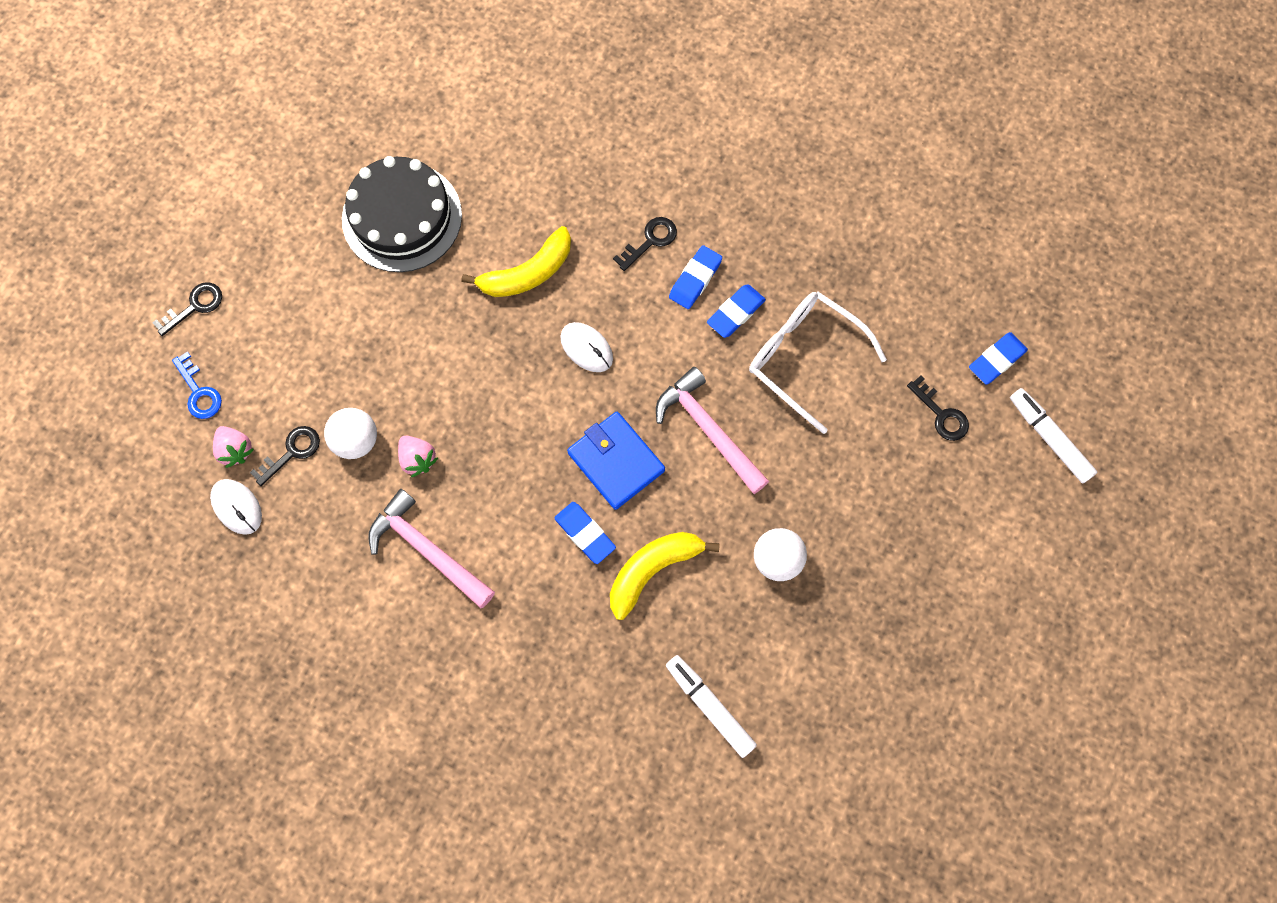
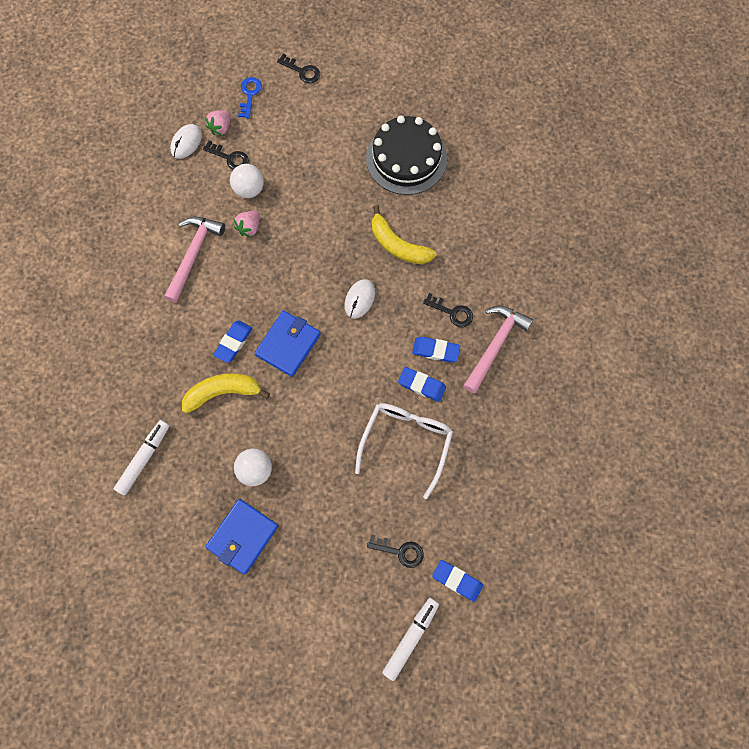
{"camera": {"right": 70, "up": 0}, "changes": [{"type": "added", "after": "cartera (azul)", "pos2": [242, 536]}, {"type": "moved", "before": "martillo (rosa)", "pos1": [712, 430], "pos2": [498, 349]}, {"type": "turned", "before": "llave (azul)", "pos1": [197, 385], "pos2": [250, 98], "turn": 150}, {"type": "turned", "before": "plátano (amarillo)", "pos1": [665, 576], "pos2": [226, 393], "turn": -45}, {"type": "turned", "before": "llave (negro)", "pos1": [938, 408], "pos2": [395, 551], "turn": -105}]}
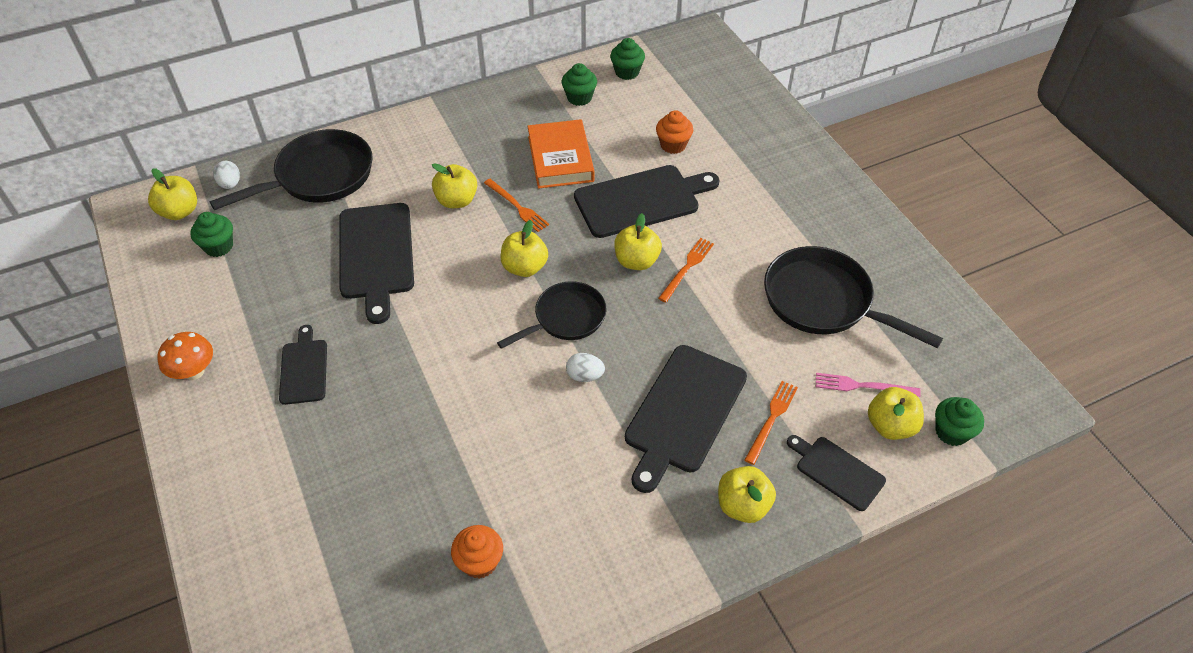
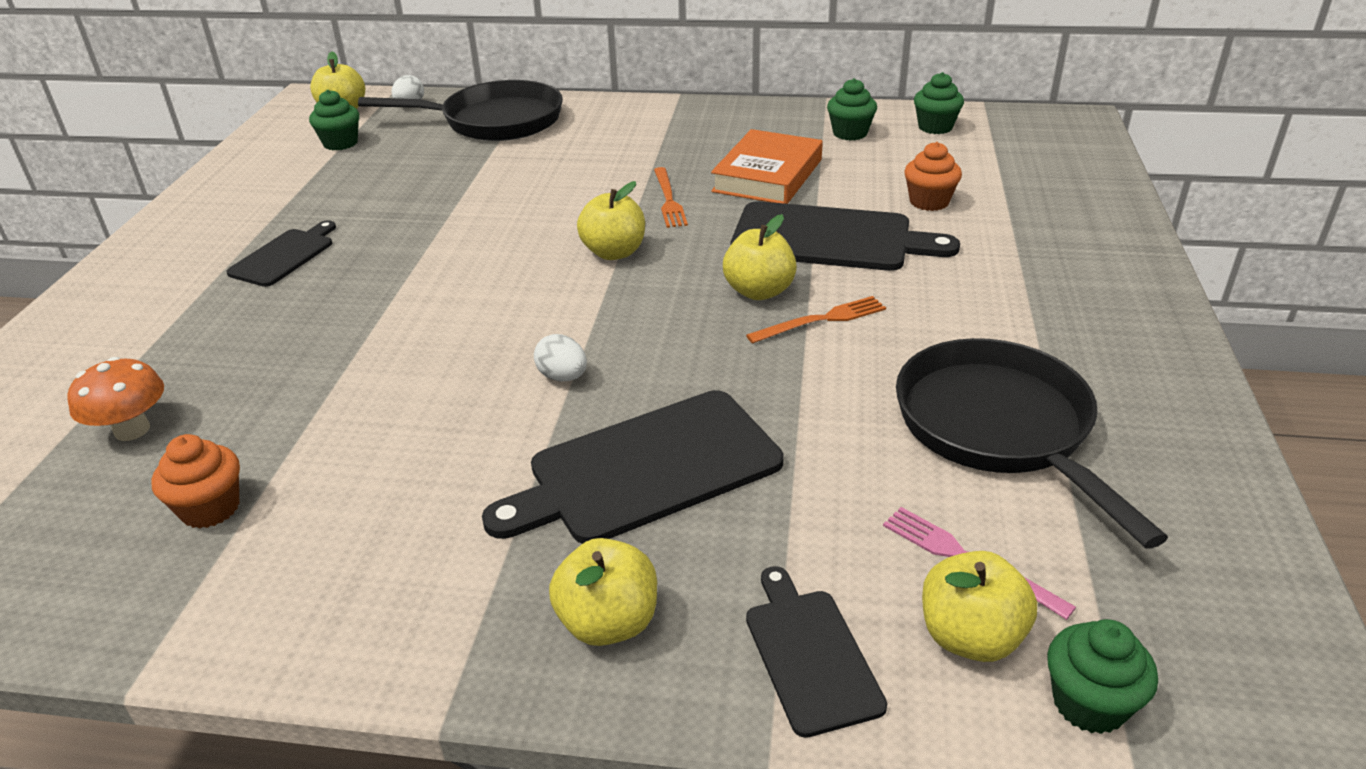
{"camera": {"right": 35, "up": -15}, "changes": [{"type": "removed", "before": "tabla de cortar (negro)", "pos1": [376, 263]}, {"type": "removed", "before": "manzana (amarillo)", "pos1": [454, 185]}, {"type": "removed", "before": "sartén (negro)", "pos1": [551, 315]}, {"type": "removed", "before": "tenedor (naranja)", "pos1": [771, 423]}, {"type": "moved", "before": "seta (naranja)", "pos1": [185, 356], "pos2": [115, 399]}]}
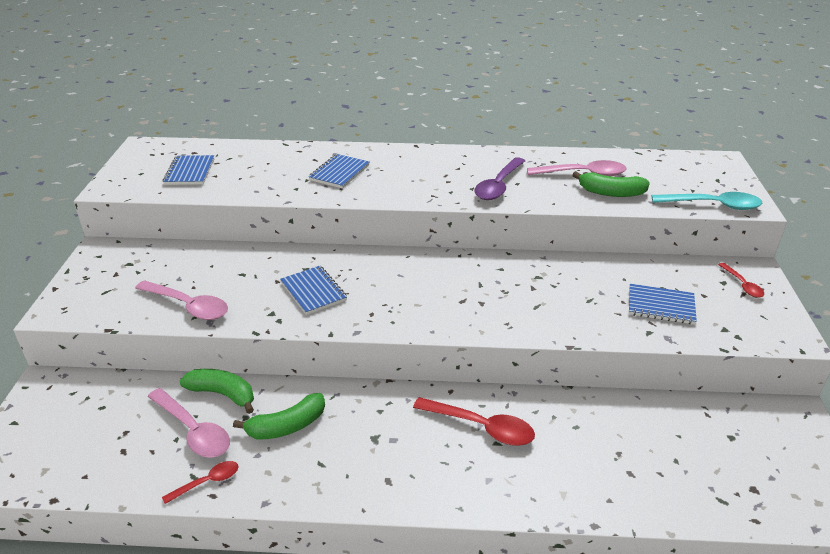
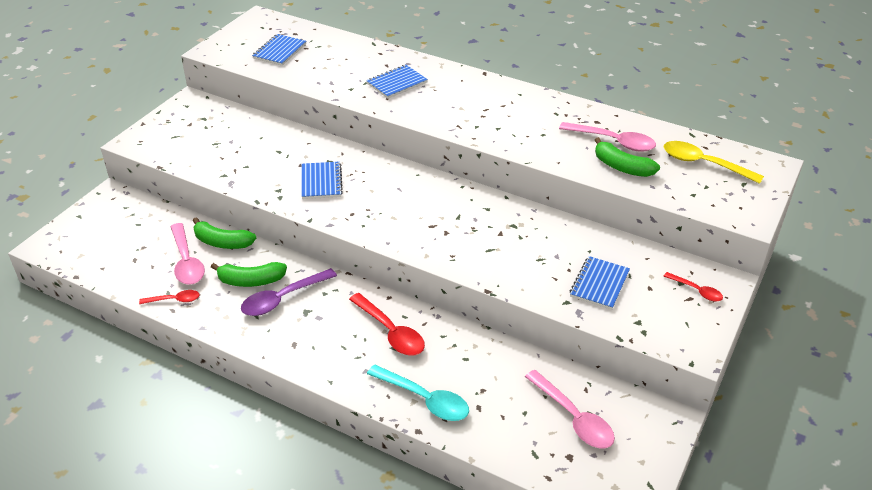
{"camera": {"right": 25, "up": 5}, "changes": [{"type": "added", "after": "cuchara (amarillo)", "pos2": [714, 162]}, {"type": "moved", "before": "cuchara (rosa)", "pos1": [181, 300], "pos2": [570, 409]}, {"type": "moved", "before": "cuchara (morado)", "pos1": [499, 178], "pos2": [289, 292]}, {"type": "moved", "before": "cuchara (turquesa)", "pos1": [706, 201], "pos2": [418, 392]}, {"type": "turned", "before": "plátano (verde)", "pos1": [217, 391], "pos2": [224, 233], "turn": 150}, {"type": "turned", "before": "cuaderno (azul)", "pos1": [663, 304], "pos2": [600, 283], "turn": 75}, {"type": "turned", "before": "cuchara (rojo)", "pos1": [741, 280], "pos2": [693, 287], "turn": -60}]}
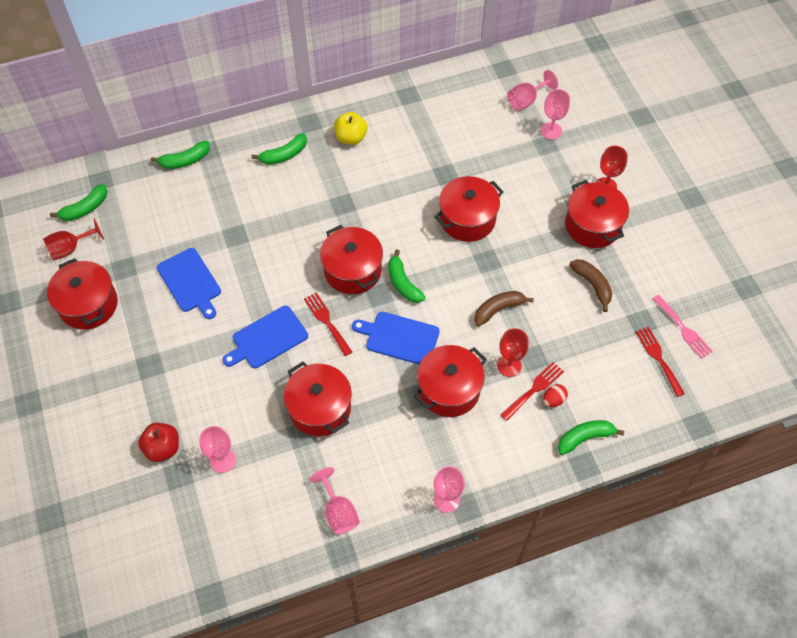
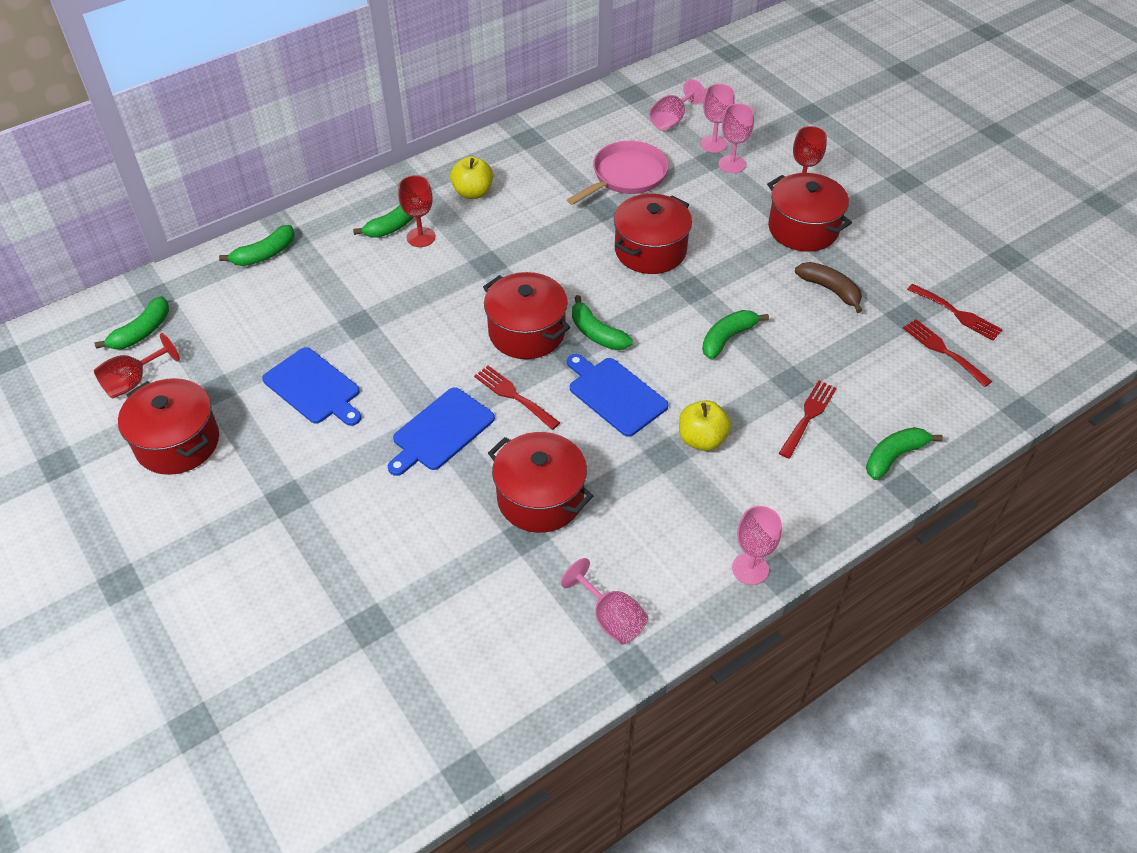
{"camera": {"right": -15, "up": -10}, "changes": [{"type": "removed", "before": "manzana (rojo)", "pos1": [158, 442]}, {"type": "removed", "before": "huevo (rojo)", "pos1": [555, 395]}, {"type": "added", "after": "sartén (rosa)", "pos2": [618, 173]}, {"type": "moved", "before": "copa (rosa)", "pos1": [217, 449], "pos2": [736, 138]}, {"type": "moved", "before": "copa (rojo)", "pos1": [513, 352], "pos2": [417, 211]}, {"type": "replaced", "before": "olla (rojo)", "after": "manzana (amarillo)", "pos1": [450, 381], "pos2": [705, 425]}, {"type": "recoloured", "before": "plátano (marrón)", "after": "plátano (verde)", "pos1": [504, 308], "pos2": [735, 334]}, {"type": "recoloured", "before": "tenedor (rosa)", "after": "tenedor (rojo)", "pos1": [683, 327], "pos2": [955, 312]}, {"type": "turned", "before": "tabla de cortar (azul)", "pos1": [396, 338], "pos2": [618, 395], "turn": 45}]}
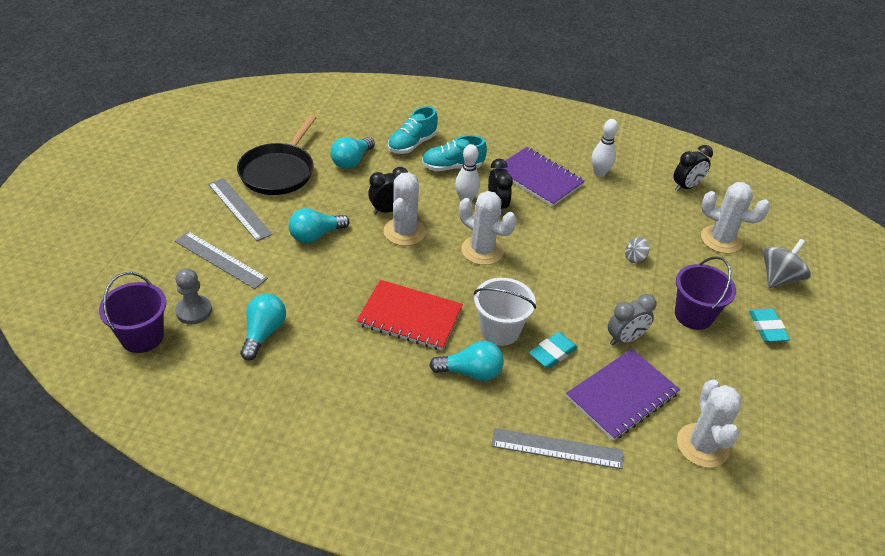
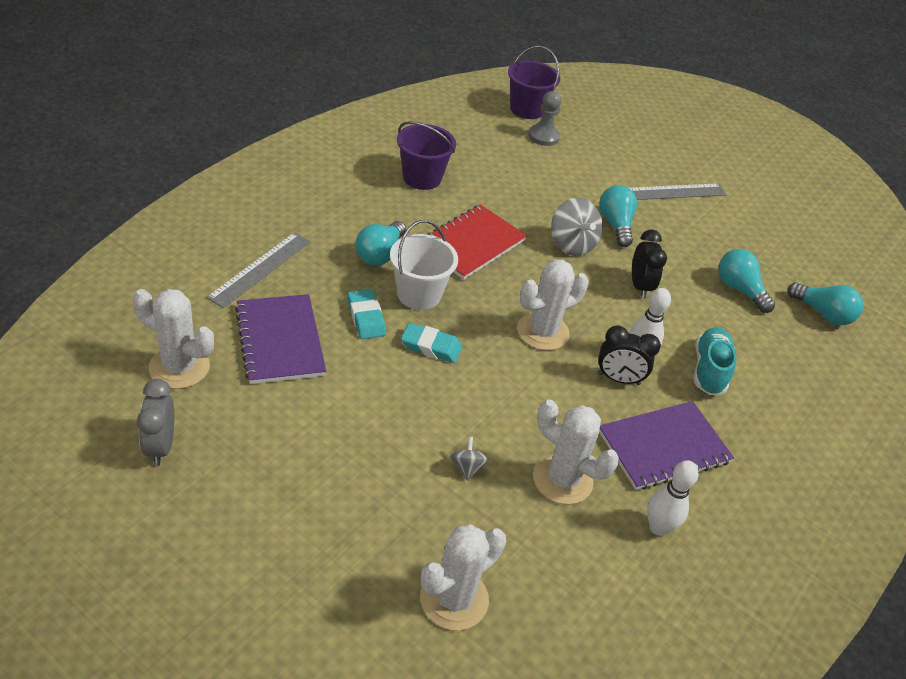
{"camera": {"right": 110, "up": 0}, "changes": [{"type": "removed", "before": "regla (gris)", "pos1": [221, 260]}, {"type": "removed", "before": "sartén (negro)", "pos1": [277, 155]}, {"type": "removed", "before": "zapato (turquesa)", "pos1": [413, 130]}, {"type": "removed", "before": "despertador (negro)", "pos1": [693, 168]}, {"type": "moved", "before": "bombilla (turquesa)", "pos1": [263, 327], "pos2": [825, 304]}, {"type": "moved", "before": "cactus (blanco)", "pos1": [404, 209], "pos2": [576, 452]}, {"type": "moved", "before": "despertador (gris)", "pos1": [632, 320], "pos2": [155, 422]}, {"type": "moved", "before": "balde (morado)", "pos1": [705, 293], "pos2": [426, 155]}, {"type": "moved", "before": "goma de borrar (turquesa)", "pos1": [769, 325], "pos2": [431, 342]}, {"type": "moved", "before": "peonza (gris)", "pos1": [787, 263], "pos2": [577, 227]}]}
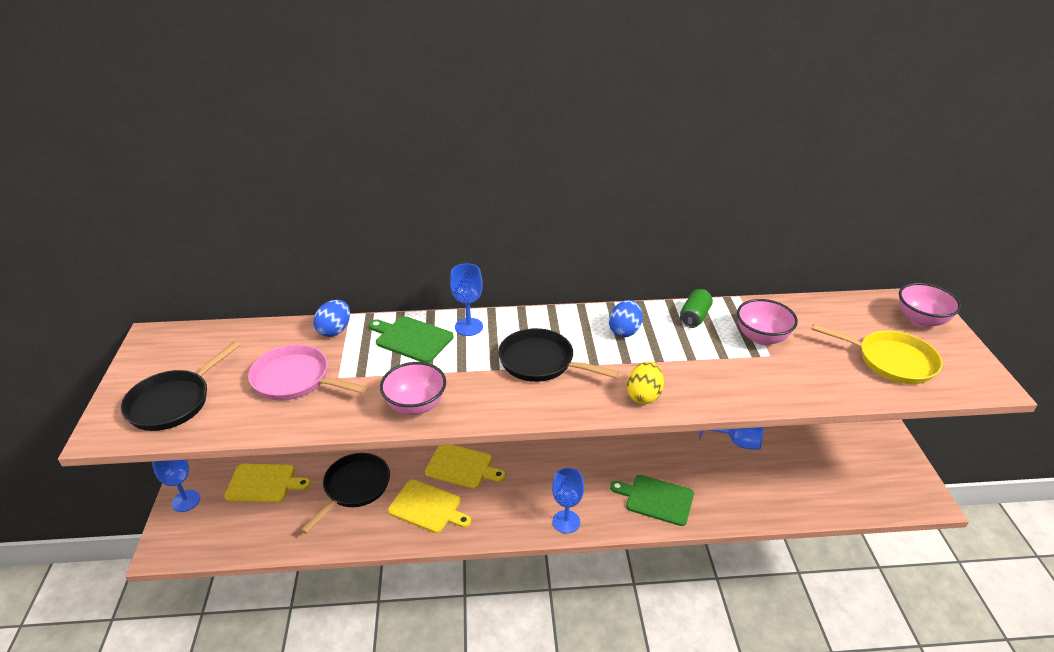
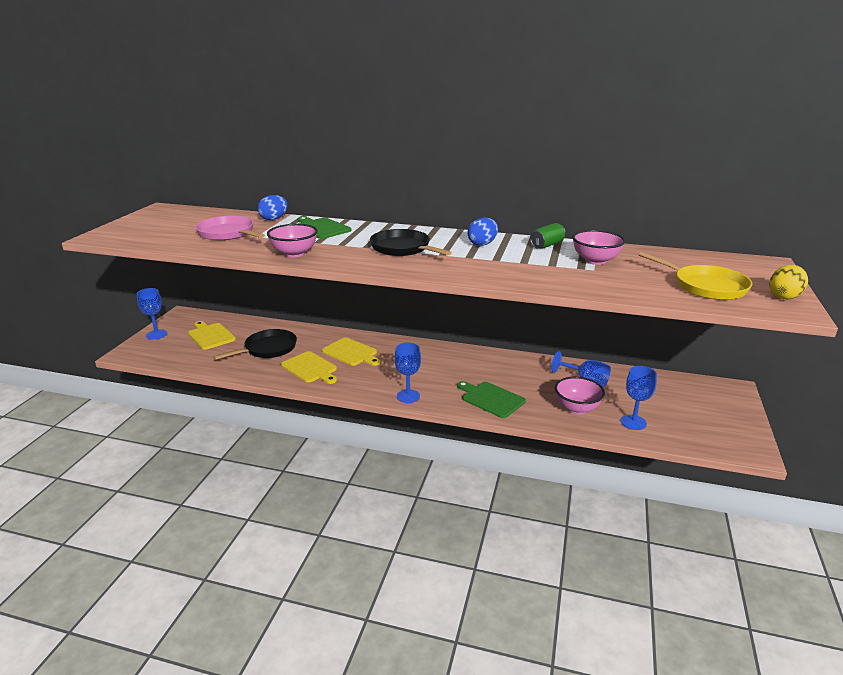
{"camera": {"right": 20, "up": -10}, "changes": [{"type": "removed", "before": "sartén (negro)", "pos1": [180, 386]}, {"type": "moved", "before": "copa (azul)", "pos1": [466, 299], "pos2": [639, 398]}, {"type": "moved", "before": "huevo (amarillo)", "pos1": [645, 383], "pos2": [788, 282]}, {"type": "moved", "before": "cuenco (rosa)", "pos1": [930, 305], "pos2": [580, 395]}, {"type": "turned", "before": "tabla de cortar (amarillo)", "pos1": [267, 483], "pos2": [212, 335], "turn": -150}]}
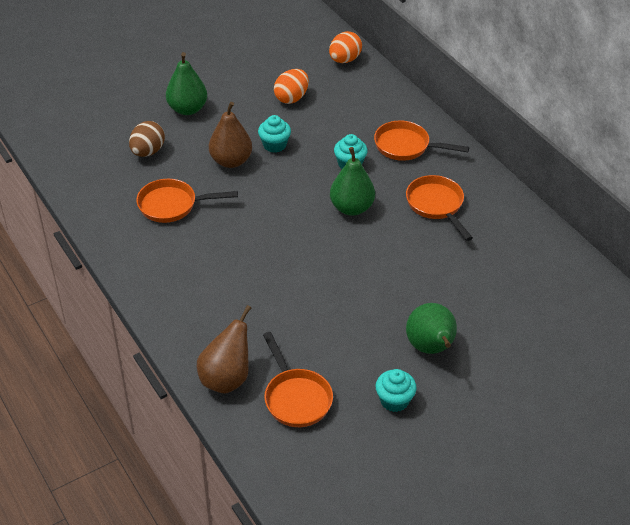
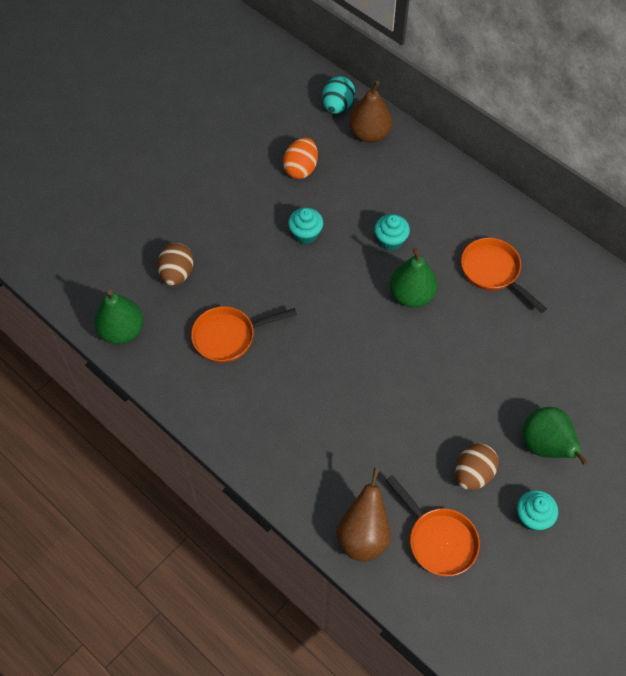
{"camera": {"right": -15, "up": 15}, "changes": [{"type": "removed", "before": "sartén (naranja)", "pos1": [421, 140]}, {"type": "added", "after": "huevo (marrón)", "pos2": [477, 466]}, {"type": "moved", "before": "pera (verde)", "pos1": [186, 83], "pos2": [119, 317]}, {"type": "moved", "before": "pera (marrón)", "pos1": [230, 135], "pos2": [370, 112]}, {"type": "recoloured", "before": "huevo (naranja)", "after": "huevo (turquesa)", "pos1": [345, 47], "pos2": [338, 95]}]}
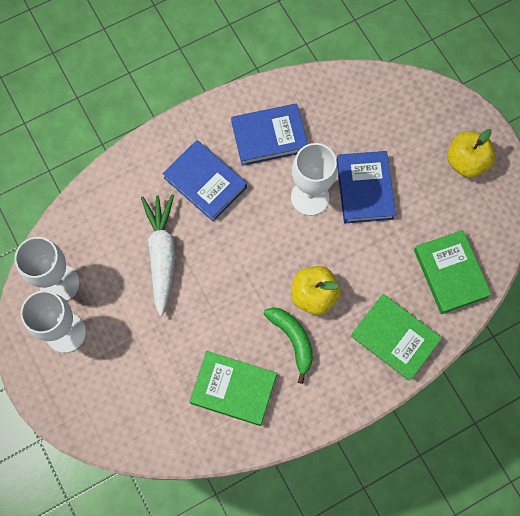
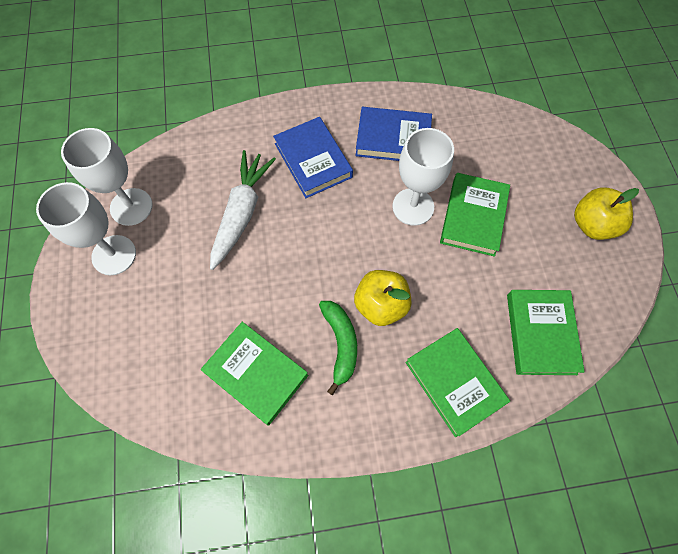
{"camera": {"right": 20, "up": -5}, "changes": [{"type": "recoloured", "before": "libro (azul)", "after": "libro (verde)", "pos1": [366, 187], "pos2": [475, 215]}]}
